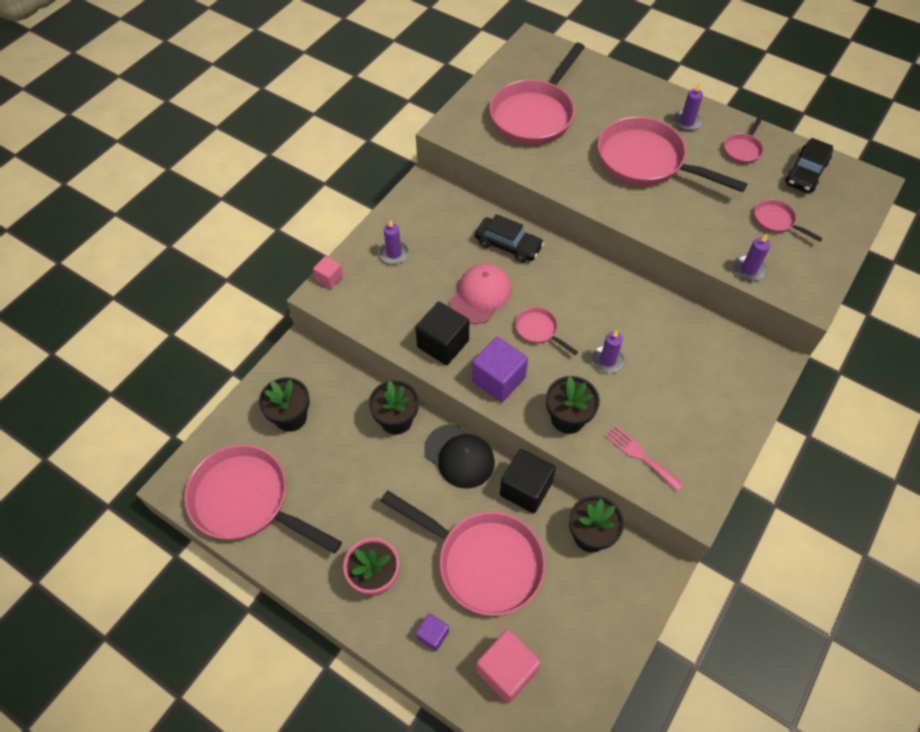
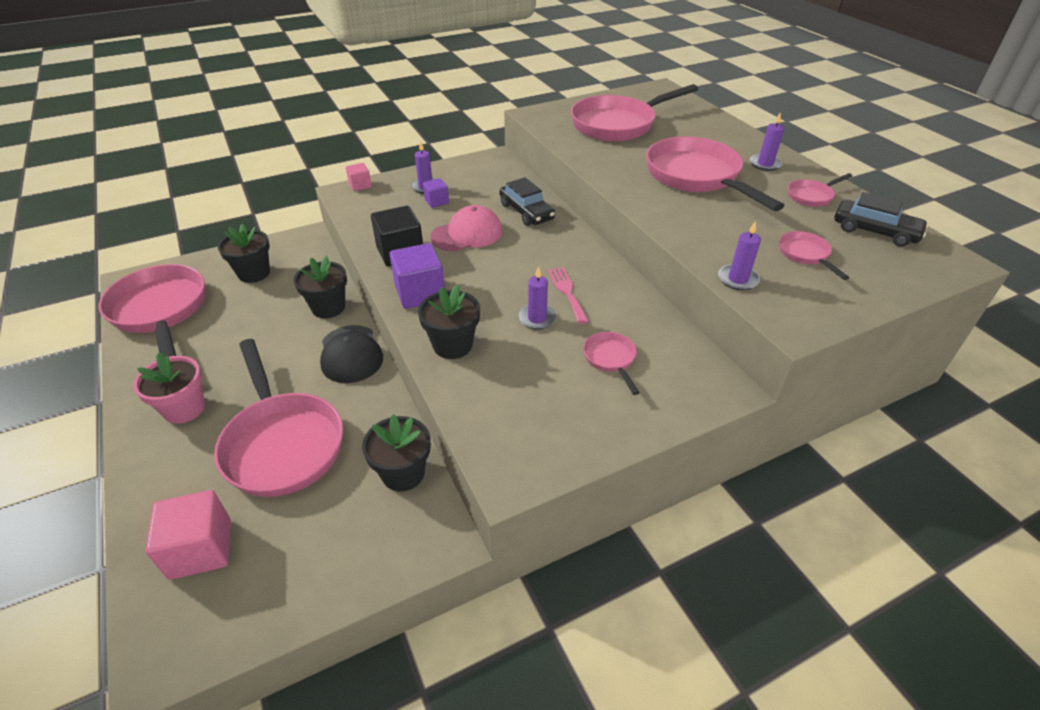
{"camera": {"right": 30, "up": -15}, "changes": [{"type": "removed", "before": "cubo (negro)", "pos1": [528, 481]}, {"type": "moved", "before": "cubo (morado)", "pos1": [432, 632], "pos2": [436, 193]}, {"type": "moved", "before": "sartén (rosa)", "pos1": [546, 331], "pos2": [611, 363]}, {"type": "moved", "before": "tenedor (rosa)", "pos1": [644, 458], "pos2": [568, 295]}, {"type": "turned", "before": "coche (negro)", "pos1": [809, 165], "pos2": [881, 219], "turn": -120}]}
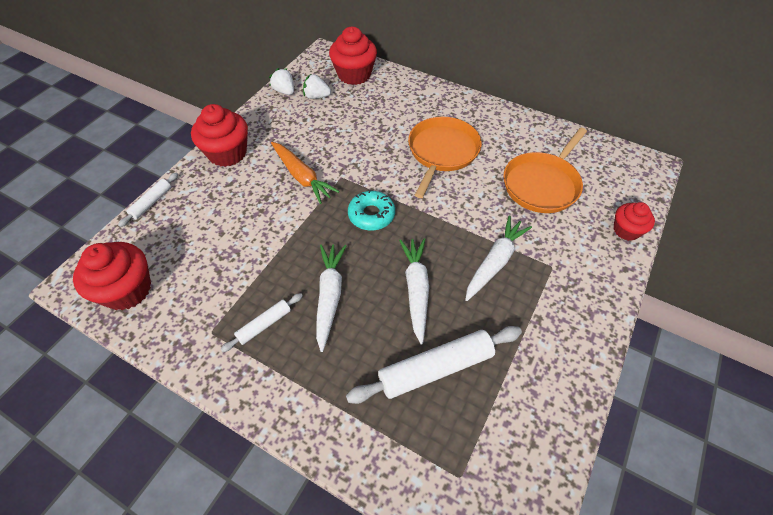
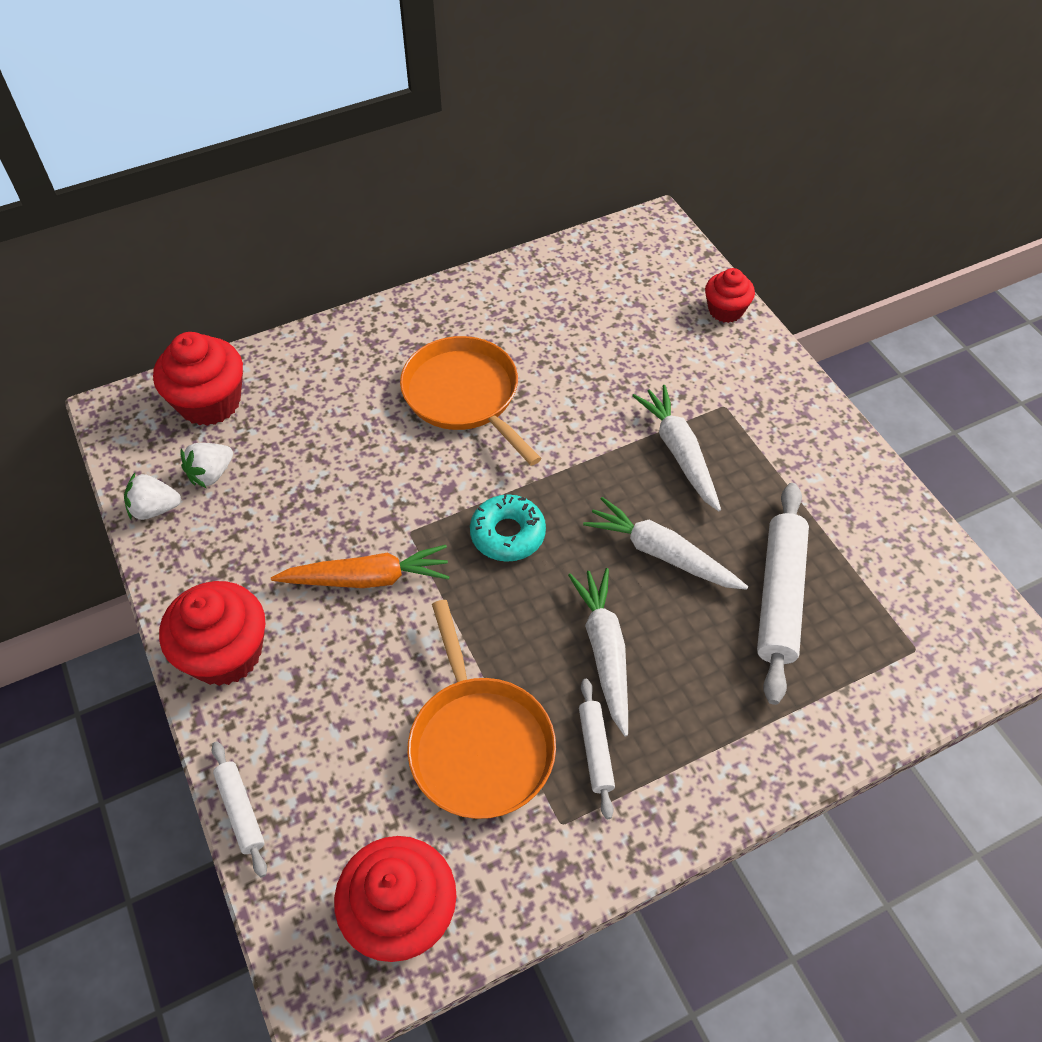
{"camera": {"right": -55, "up": 0}, "changes": [{"type": "moved", "before": "sartén (naranja)", "pos1": [545, 170], "pos2": [481, 709]}, {"type": "turned", "before": "zanahoria (blanco)", "pos1": [331, 298], "pos2": [598, 652], "turn": 45}]}
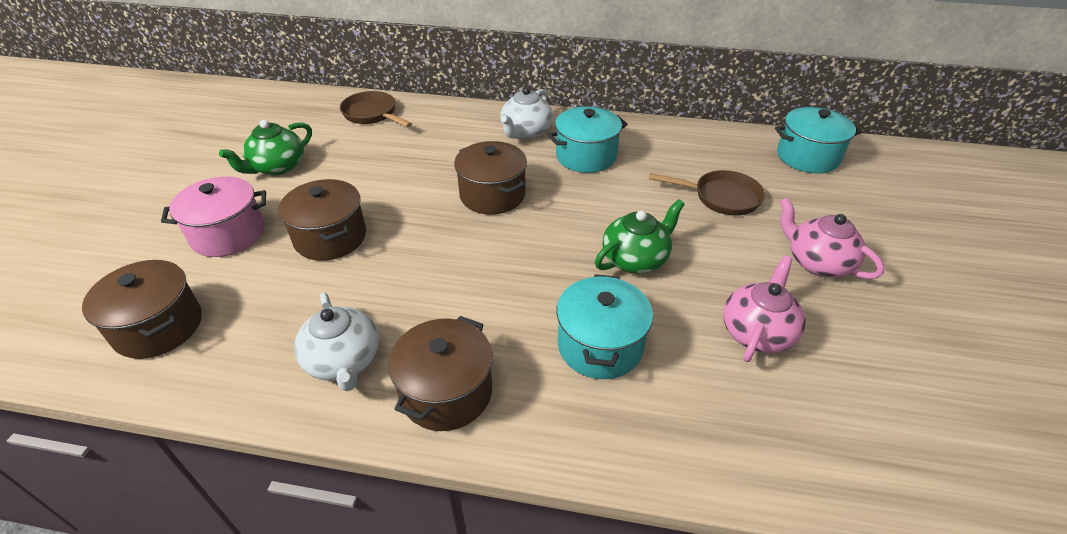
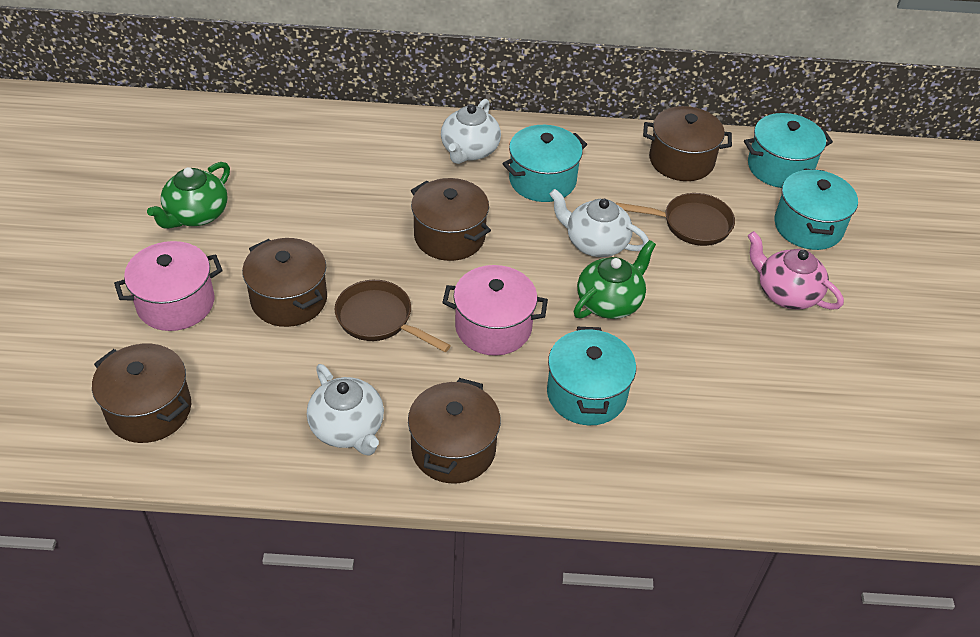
{"camera": {"right": -10, "up": 5}, "changes": [{"type": "removed", "before": "tetera (rosa)", "pos1": [764, 308]}, {"type": "added", "after": "olla (rosa)", "pos2": [495, 310]}, {"type": "added", "after": "tetera (blanco)", "pos2": [599, 223]}, {"type": "added", "after": "olla (marrón)", "pos2": [687, 143]}, {"type": "added", "after": "olla (turquesa)", "pos2": [816, 209]}, {"type": "moved", "before": "sartén (marrón)", "pos1": [376, 109], "pos2": [393, 316]}]}
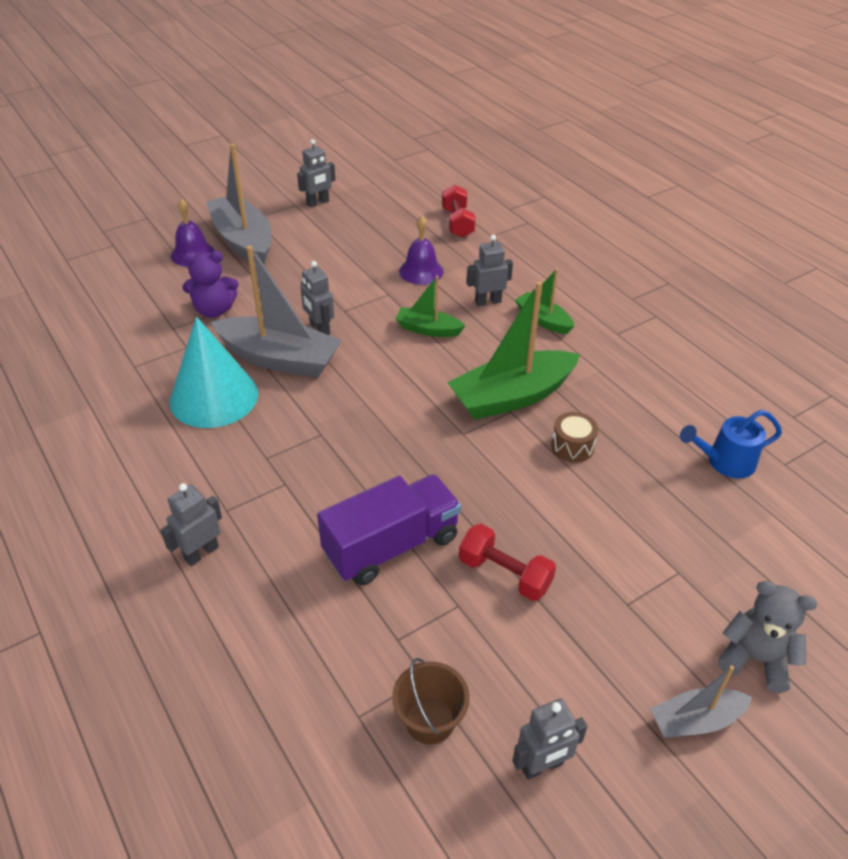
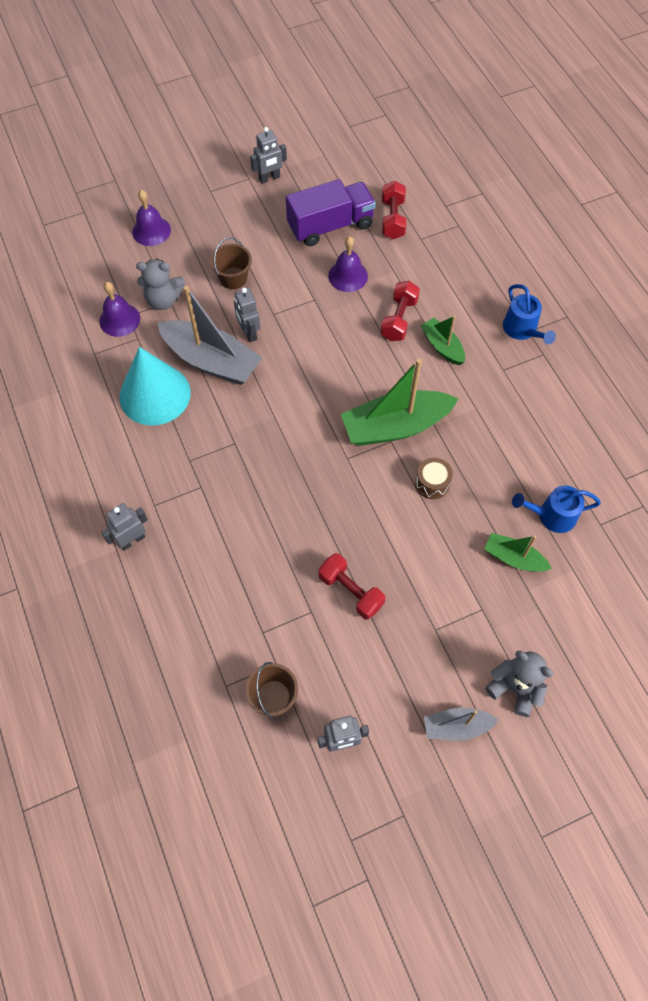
{"camera": {"right": 10, "up": 20}, "changes": [{"type": "removed", "before": "barco (gris)", "pos1": [239, 204]}, {"type": "added", "after": "campana (morado)", "pos2": [119, 309]}, {"type": "added", "after": "balde (marrón)", "pos2": [231, 263]}, {"type": "added", "after": "regadera (azul)", "pos2": [529, 314]}, {"type": "moved", "before": "camión (morado)", "pos1": [389, 529], "pos2": [331, 212]}, {"type": "moved", "before": "barco (verde)", "pos1": [430, 306], "pos2": [518, 552]}, {"type": "replaced", "before": "robot (gris)", "after": "mancuerna (rojo)", "pos1": [490, 270], "pos2": [400, 311]}, {"type": "recoloured", "before": "osito (morado)", "after": "osito (gris)", "pos1": [211, 284], "pos2": [160, 284]}]}
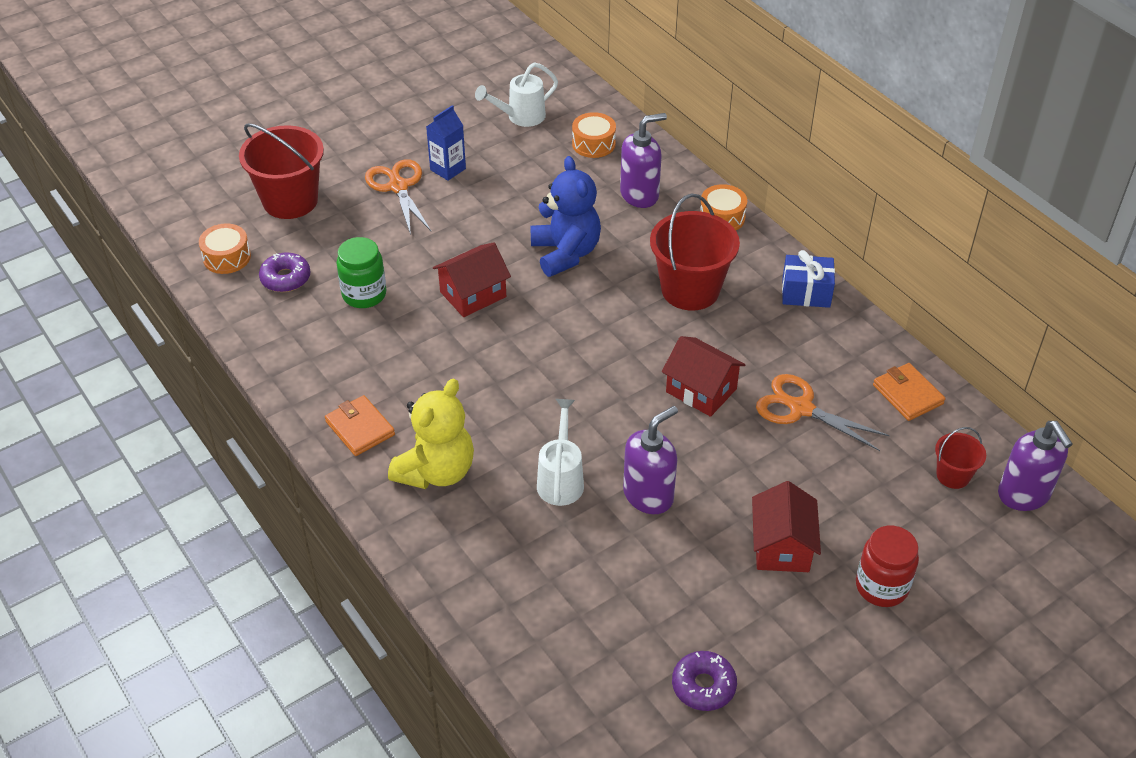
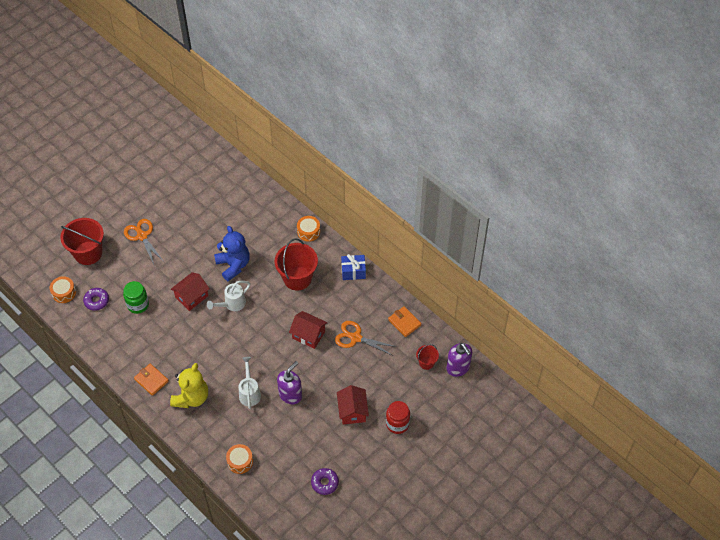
{"camera": {"right": -10, "up": 10}, "changes": [{"type": "removed", "before": "cartón de leche (azul)", "pos1": [446, 143]}, {"type": "removed", "before": "dispensador de jabón (morado)", "pos1": [643, 160]}, {"type": "moved", "before": "regadera (blanco)", "pos1": [516, 94], "pos2": [228, 296]}, {"type": "moved", "before": "tambor (naranja)", "pos1": [594, 135], "pos2": [239, 459]}]}
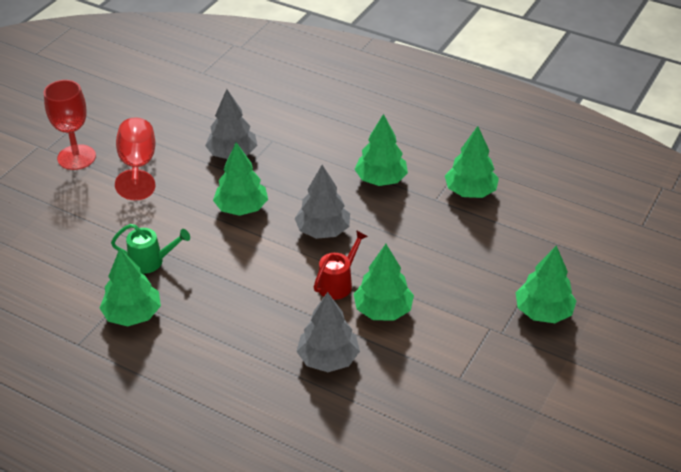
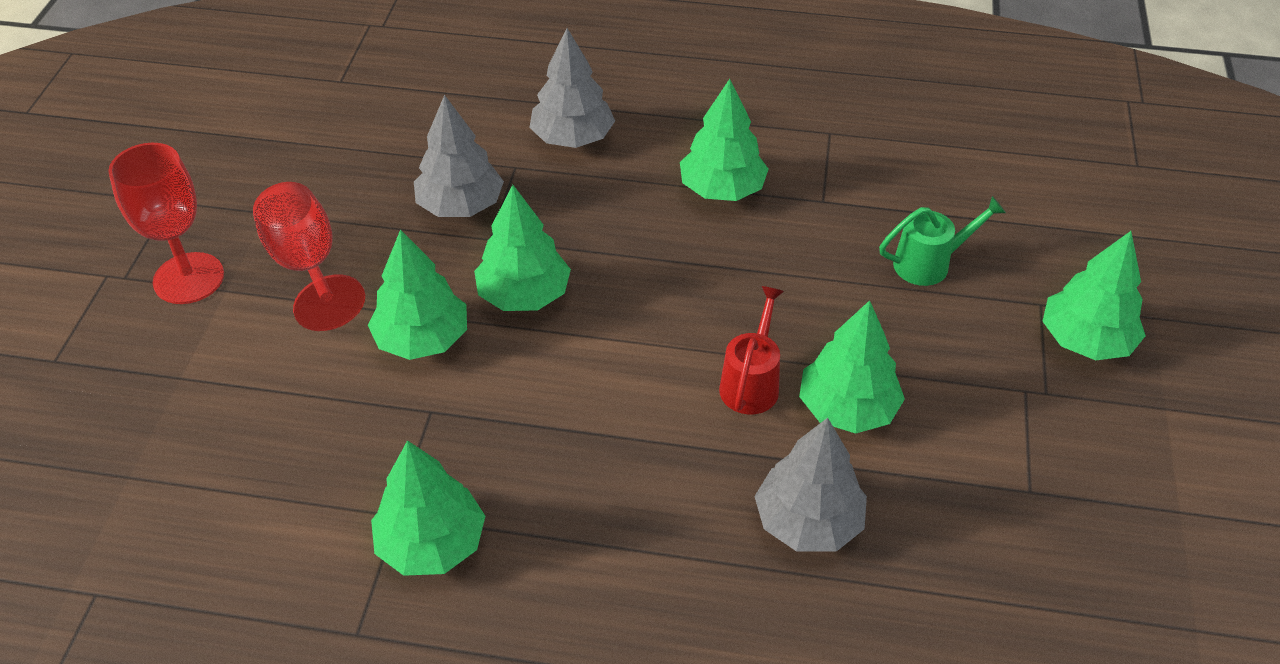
{"camera": {"right": -20, "up": 5}, "changes": [{"type": "moved", "before": "regadera (verde)", "pos1": [150, 249], "pos2": [942, 241]}, {"type": "moved", "before": "árbol (gris)", "pos1": [322, 202], "pos2": [572, 88]}, {"type": "moved", "before": "árbol (verde)", "pos1": [472, 162], "pos2": [417, 294]}]}
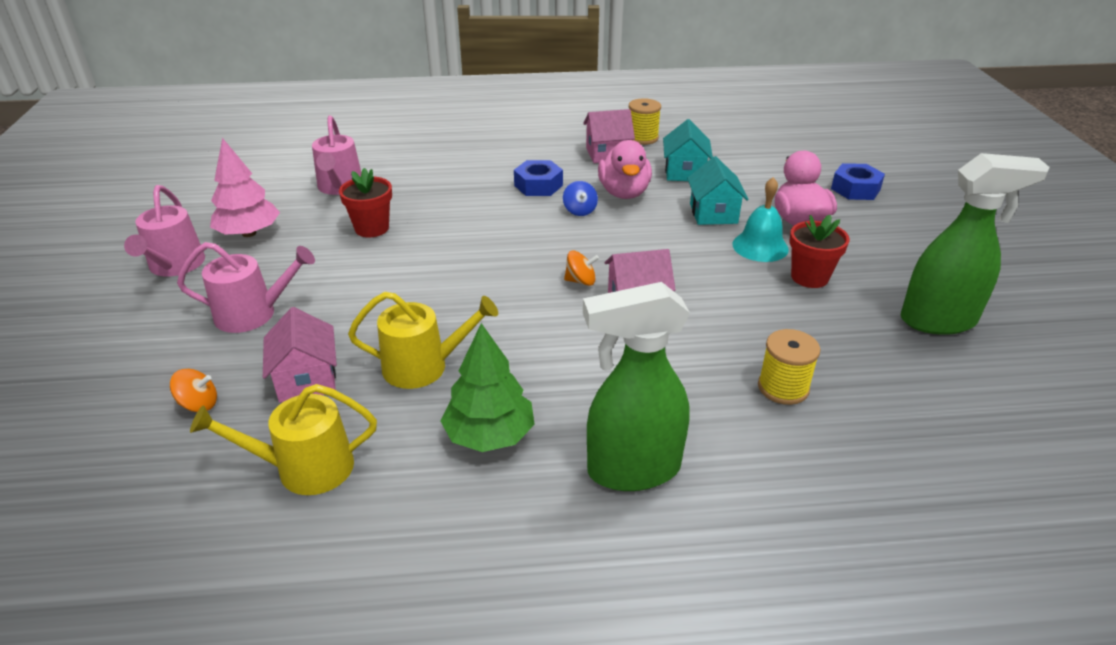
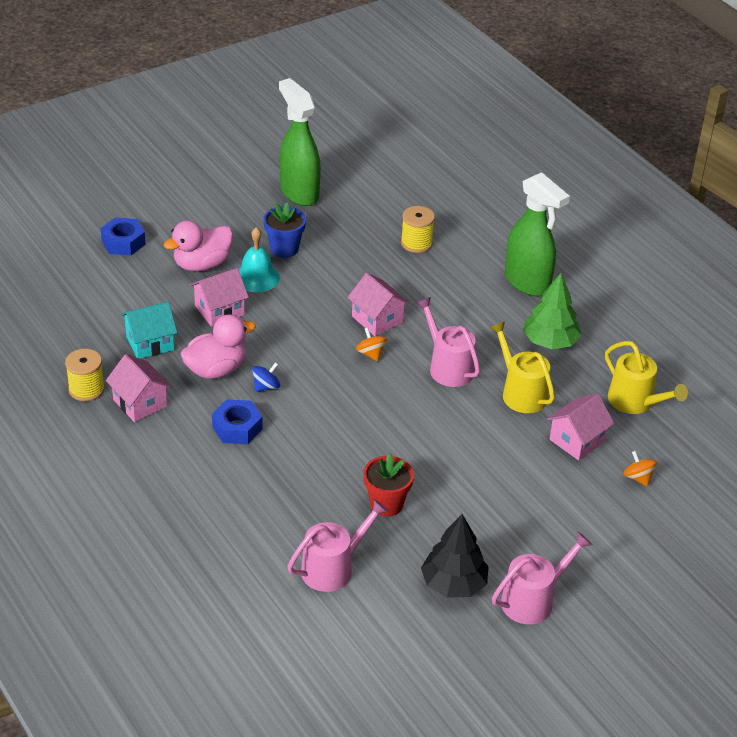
{"camera": {"right": -120, "up": 5}, "changes": [{"type": "moved", "before": "regadera (rosa)", "pos1": [246, 287], "pos2": [448, 342]}, {"type": "recoloured", "before": "árbol (rosa)", "after": "árbol (negro)", "pos1": [245, 187], "pos2": [455, 556]}, {"type": "recoloured", "before": "casa (turquesa)", "after": "casa (rosa)", "pos1": [717, 190], "pos2": [219, 297]}, {"type": "recoloured", "before": "maceta (rojo)", "after": "maceta (azul)", "pos1": [820, 251], "pos2": [284, 230]}]}
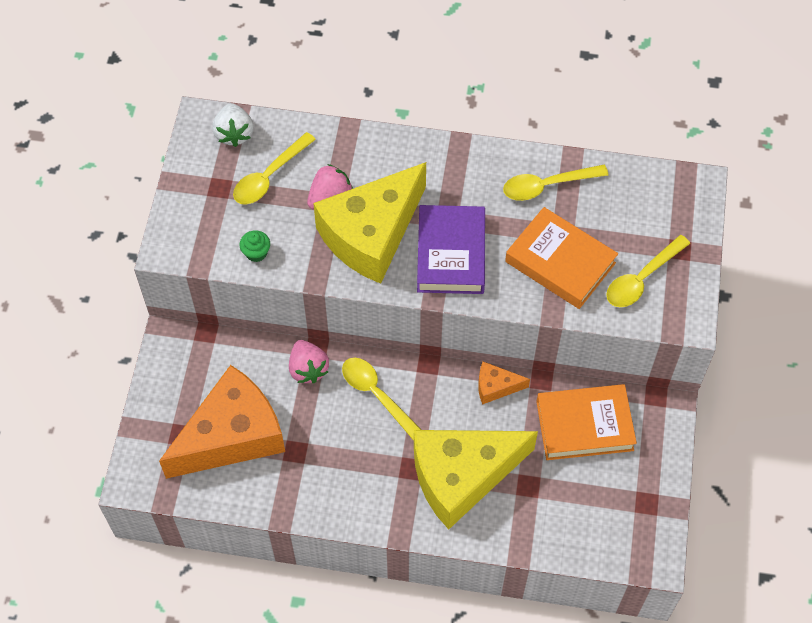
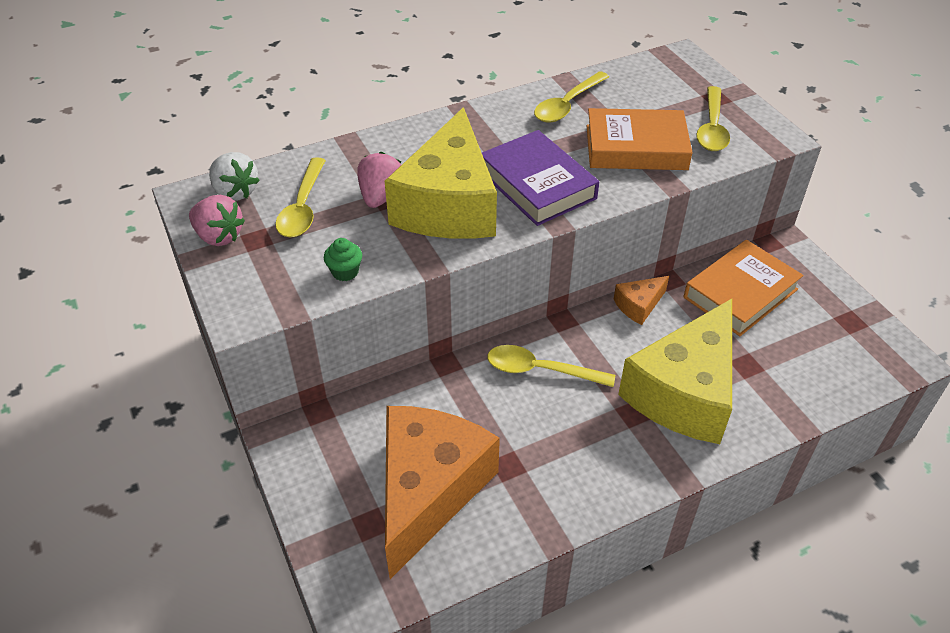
{"camera": {"right": -35, "up": -15}, "changes": [{"type": "moved", "before": "fresa (rosa)", "pos1": [309, 361], "pos2": [217, 220]}]}
